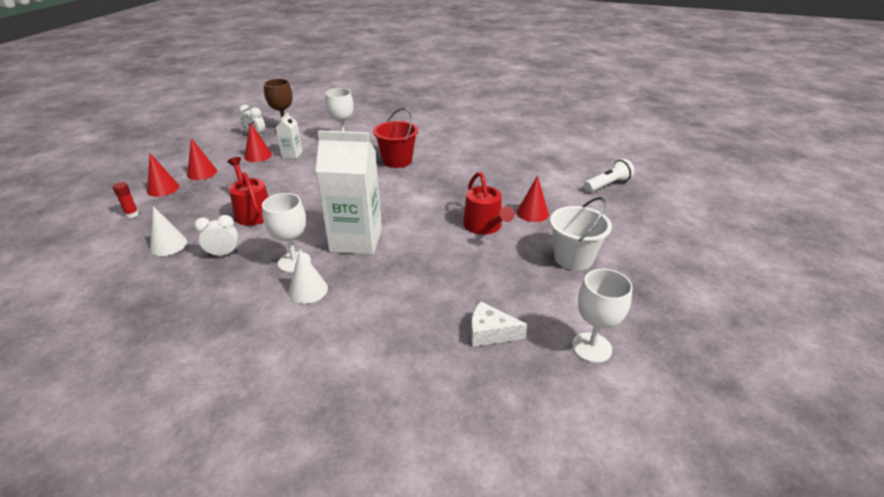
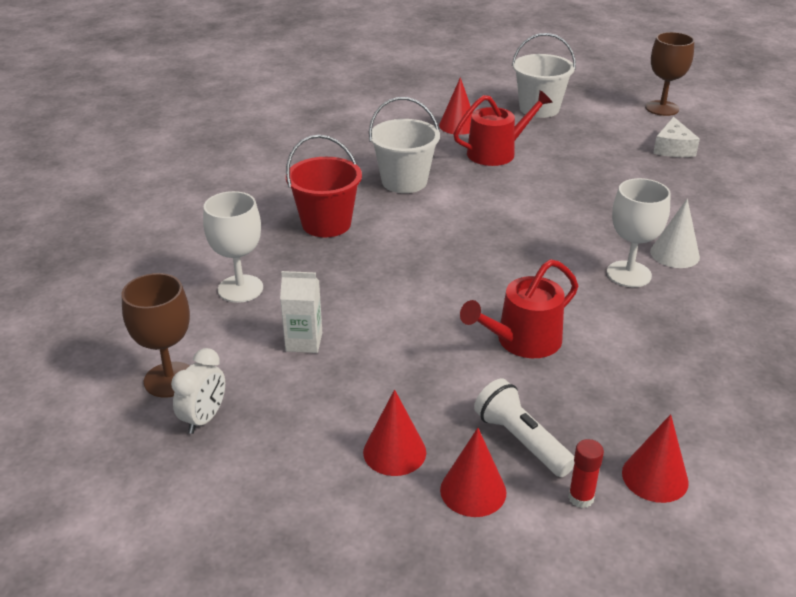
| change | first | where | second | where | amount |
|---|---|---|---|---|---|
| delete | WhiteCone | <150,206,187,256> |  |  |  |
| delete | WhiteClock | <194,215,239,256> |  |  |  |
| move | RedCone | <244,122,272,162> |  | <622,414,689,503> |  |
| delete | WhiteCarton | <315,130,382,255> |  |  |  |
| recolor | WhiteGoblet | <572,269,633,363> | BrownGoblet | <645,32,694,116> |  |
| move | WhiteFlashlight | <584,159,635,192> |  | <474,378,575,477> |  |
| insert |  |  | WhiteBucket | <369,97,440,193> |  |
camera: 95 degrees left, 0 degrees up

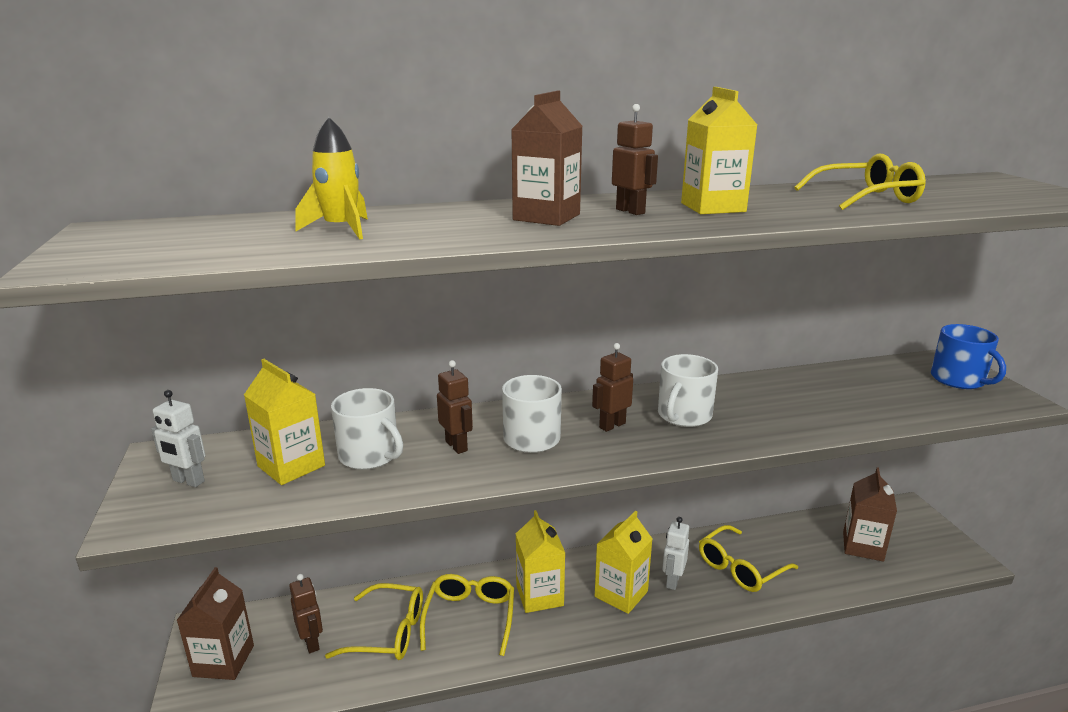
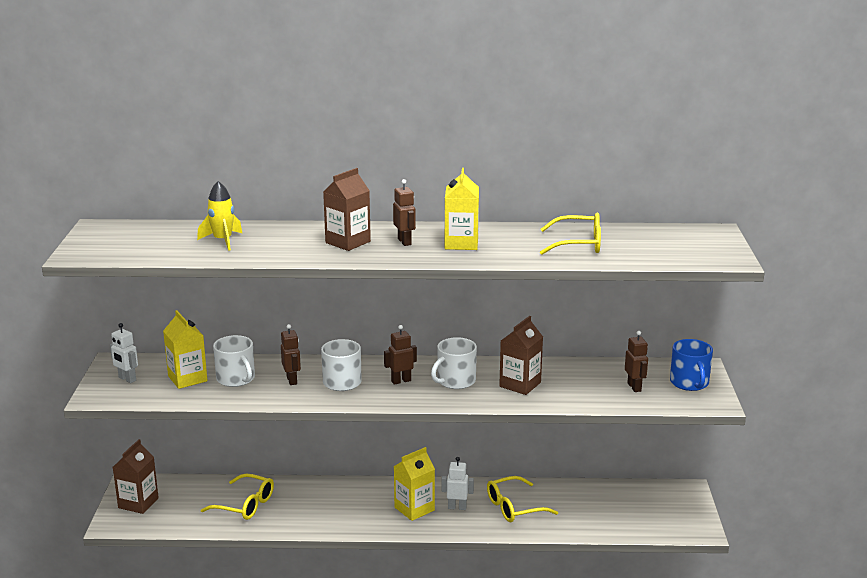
| change | first | where | second | where | amount |
|---|---|---|---|---|---|
| move | BrownRobot | <290,574,323,653> |  | <625,331,648,392> |  |
| delete | YellowGlasses | <420,574,514,656> |  |  |  |
| delete | YellowCarton | <516,510,565,613> |  |  |  |
| rotate | WhiteRobot | <662,517,689,590> |  | <441,457,474,510> | 60 degrees clockwise |
| move | BrownCarton | <843,467,897,561> |  | <499,316,543,395> |  |
camera: 15 degrees right, 0 degrees up

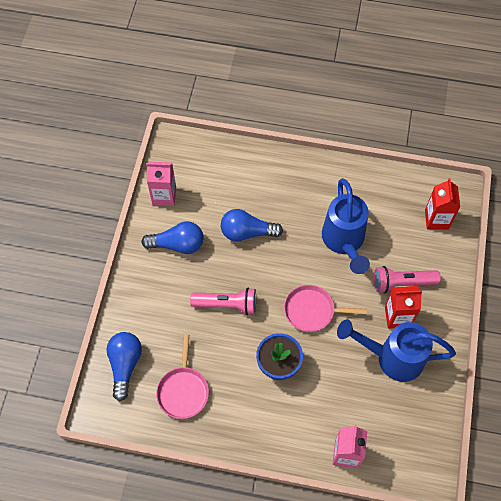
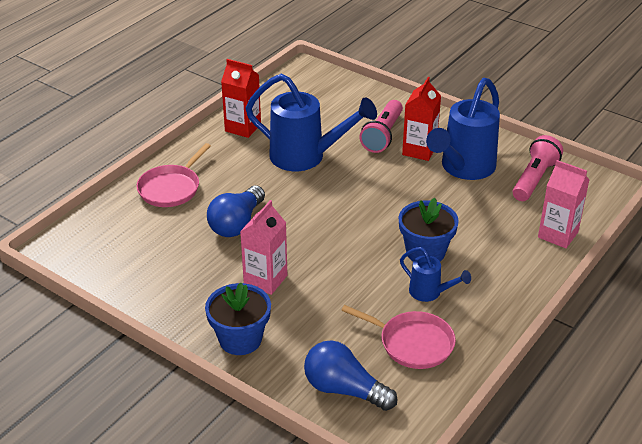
| change | first | where | second | where | amount |
|---|---|---|---|---|---|
| delete | BlueLightBulb | <141,221,203,254> |  |  |  |
| move | PinkCarton | <146,162,176,206> |  | <240,200,287,295> |  |
| move | PinkFlashlight | <190,288,256,315> |  | <513,135,563,201> |  |
| move | PinkPan | <284,285,367,332> |  | <136,143,211,207> |  |
| move | RedCarton | <425,178,460,230> |  | <221,59,261,138> |  |
| insert |  |  | BlueFlowerPot | <205,283,271,355> |  |
| insert |  |  | BlueWateringCan | <400,247,471,302> |  |
camera: 65 degrees left, 25 degrees down

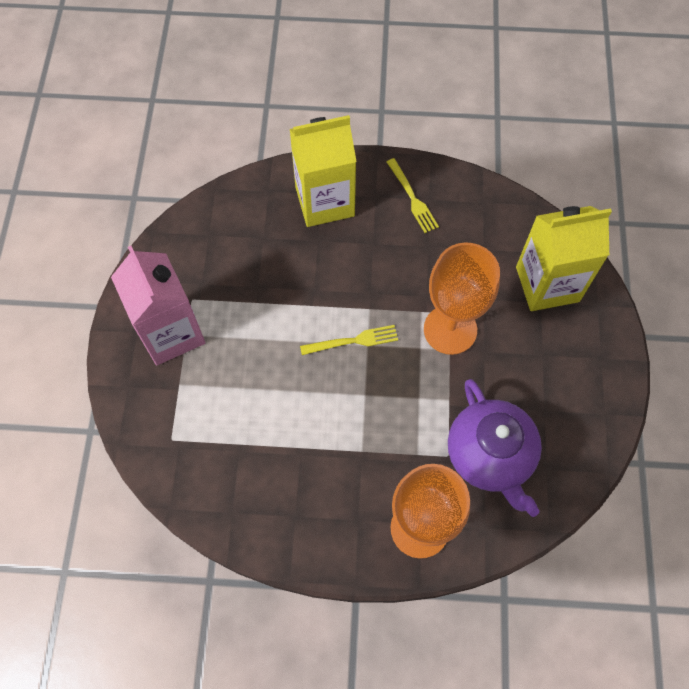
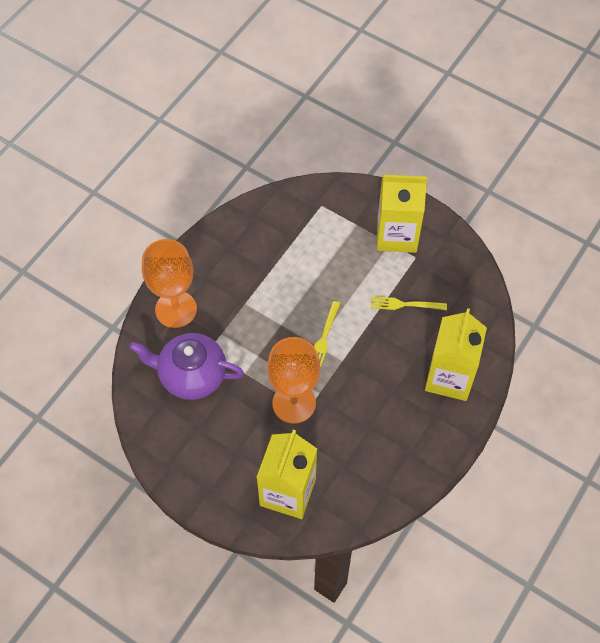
| change | first | where | second | where | amount |
|---|---|---|---|---|---|
| recolor | PinkCarton | <111,246,205,365> | YellowCarton | <377,174,427,253> |  |
| move | YellowFork | <387,158,439,233> |  | <371,296,447,310> |  |
camera: 120 degrees right, 5 degrees down

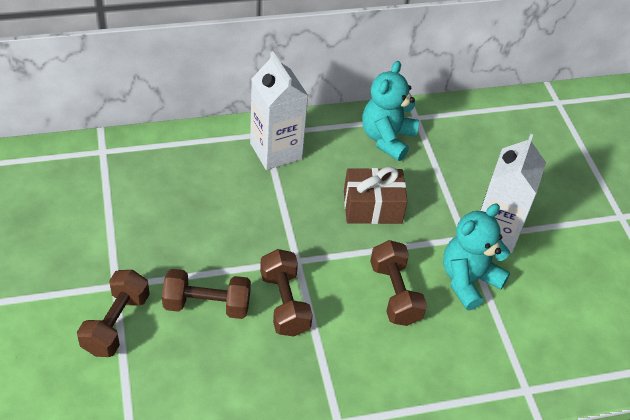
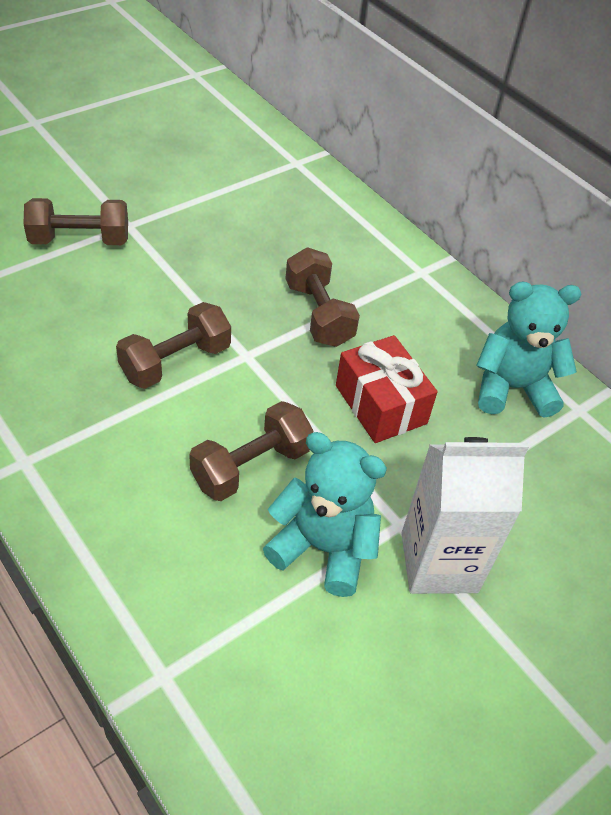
| change | first | where | second | where | amount |
|---|---|---|---|---|---|
| move | BrownDumbbell | <162,269,251,319> |  | <285,247,360,347> |  |
| delete | WhiteCarton | <250,51,308,170> |  |  |  |
| recolor | BrownGift | <344,167,408,224> | RedGift | <336,335,437,443> |  |
camera: 65 degrees right, 0 degrees up

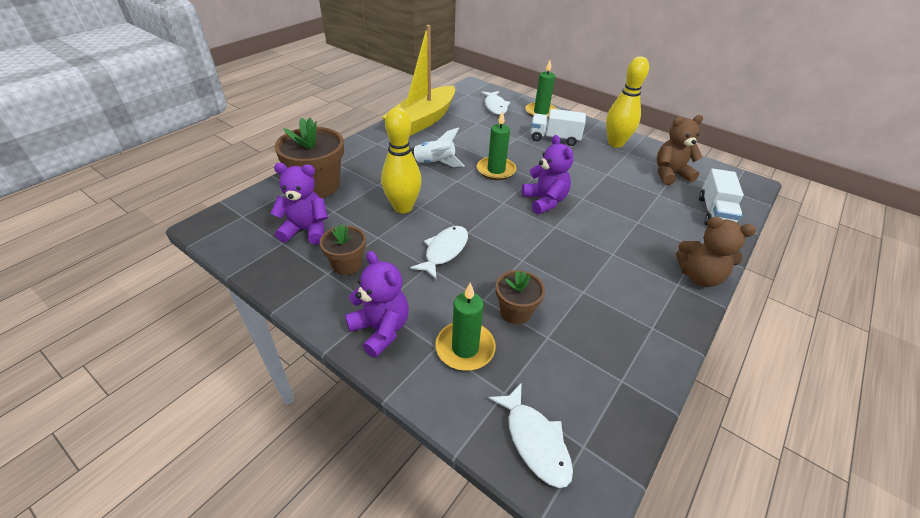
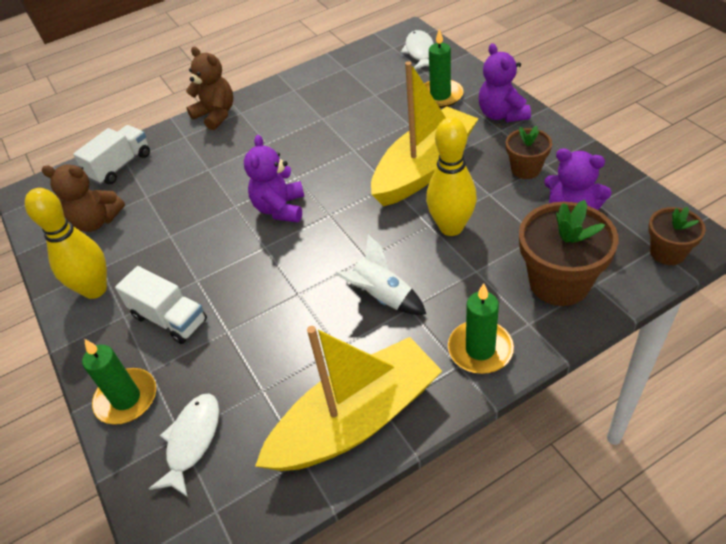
| change | first | where | second | where | amount |
|---|---|---|---|---|---|
| replace | WhiteFish | <410,226,468,279> | YellowBoat | <371,61,478,206> |  |
| move | GreenCandle | <477,111,516,180> |  | <448,283,514,374> |  |
| move | BrownFlowerPot | <496,270,545,324> |  | <648,207,706,265> |  |
camera: 150 degrees left, 5 degrees up

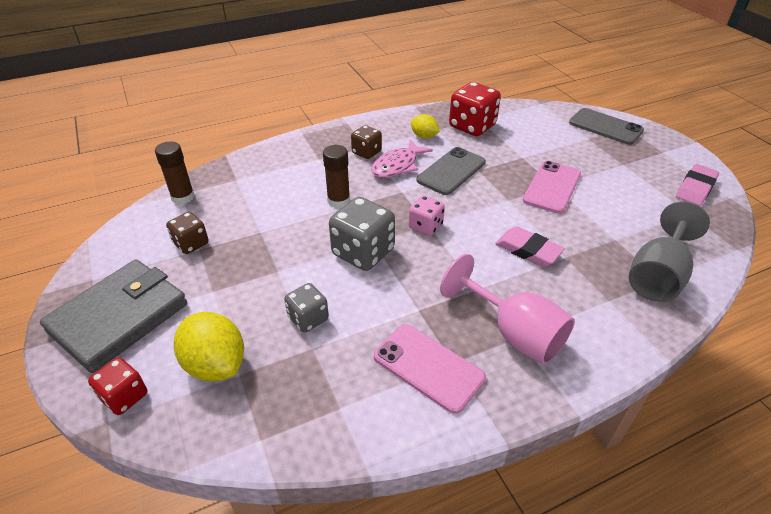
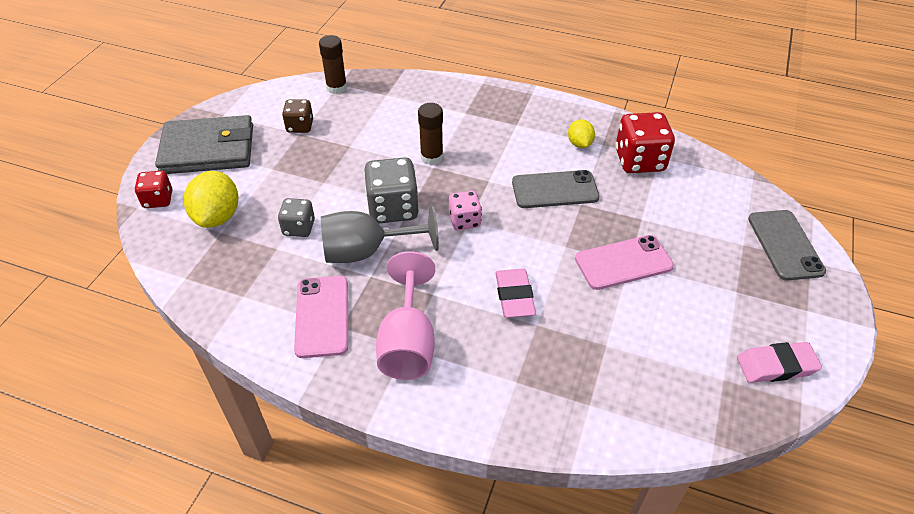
| change | first | where | second | where | amount |
|---|---|---|---|---|---|
| delete | BrownDice | <351,125,382,159> |  |  |  |
| delete | PinkFish | <371,140,433,178> |  |  |  |
| move | GreyGoblet | <629,201,710,302> |  | <321,205,439,263> |  |
camera: 45 degrees right, 5 degrees up

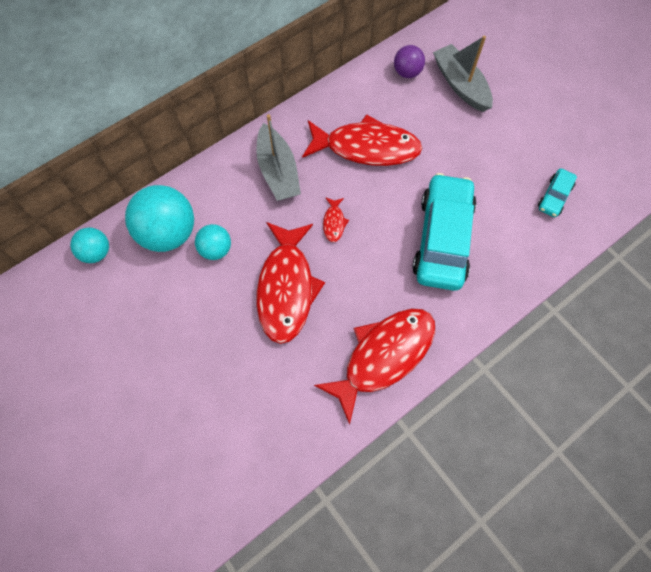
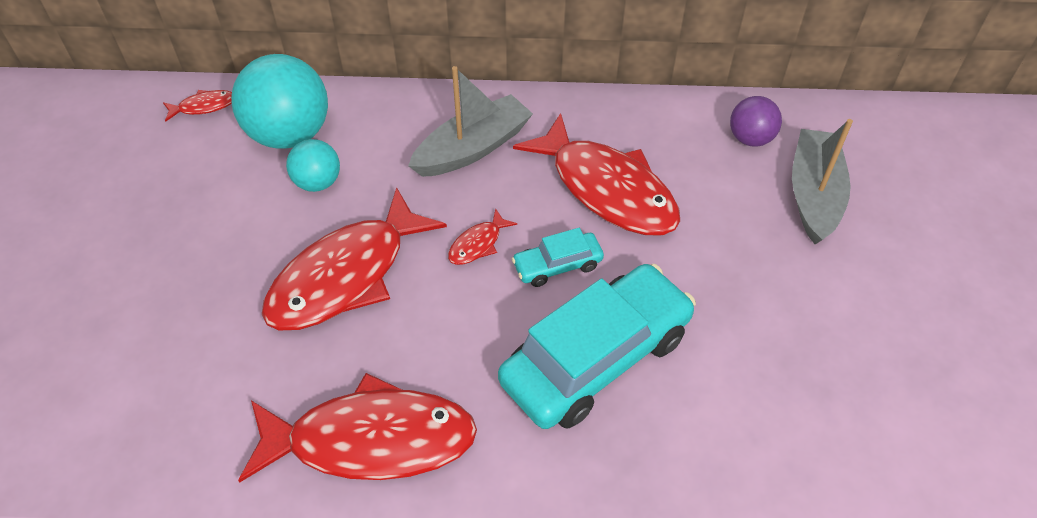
| change | first | where | second | where | amount |
|---|---|---|---|---|---|
| replace | TurquoiseBall | <70,228,109,263> | RedFish | <163,90,232,122> |  |
| rotate | GreyBoat | <256,114,301,201> |  | <408,66,533,177> | 150 degrees counterclockwise |
| move | TurquoiseCar | <538,168,577,217> |  | <511,228,604,287> |  |
camera: 40 degrees right, 15 degrees down

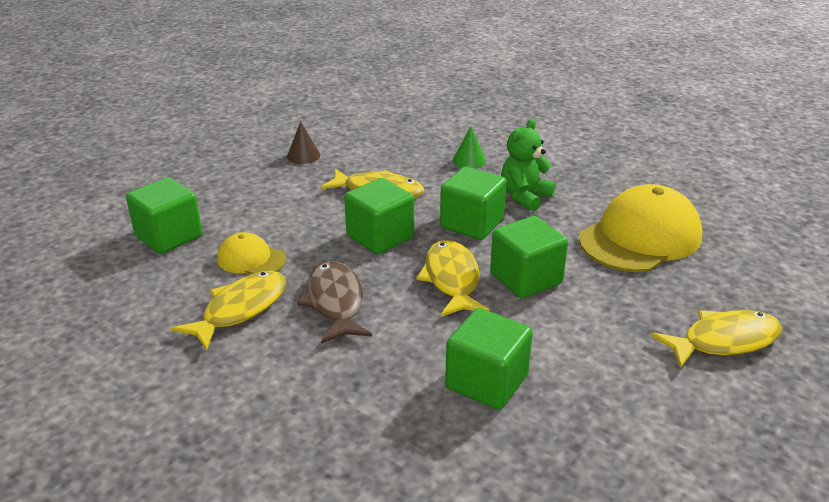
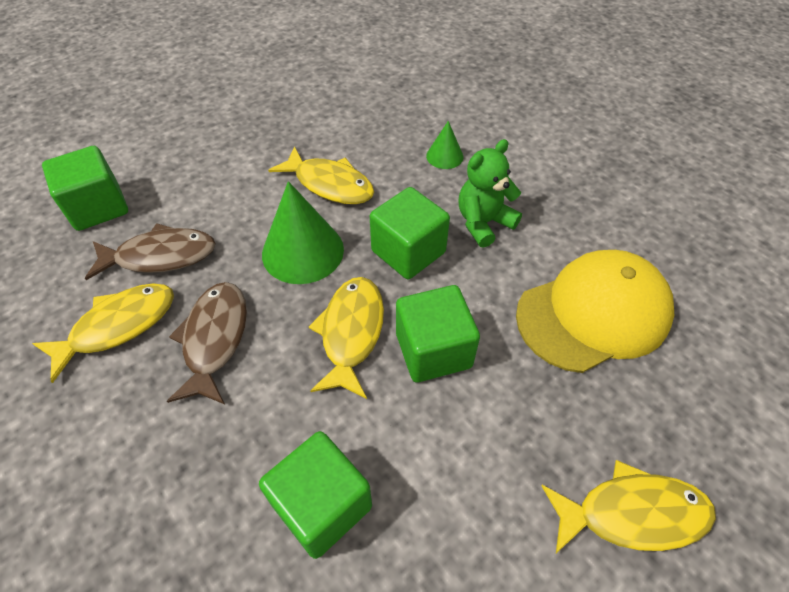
| change | first | where | second | where | amount |
|---|---|---|---|---|---|
| replace | YellowCap | <217,232,287,274> | BrownFish | <85,223,216,280> |  |
| delete | BrownCone | <287,121,320,164> |  |  |  |
| replace | GreenCube | <344,178,414,254> | GreenCone | <262,181,344,284> |  |
camera: 15 degrees right, 20 degrees up

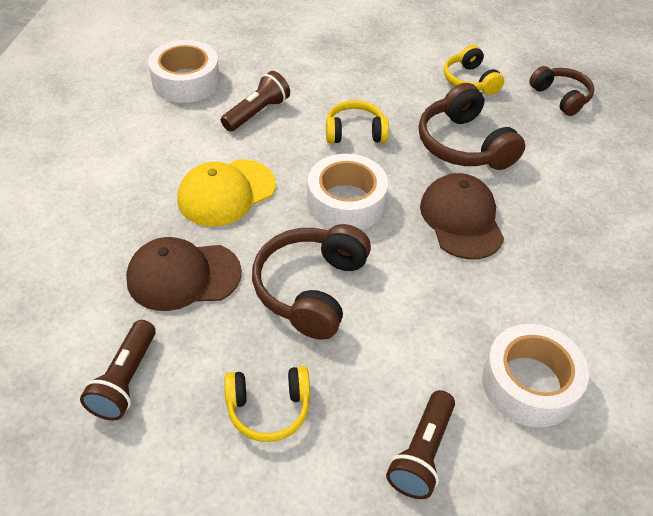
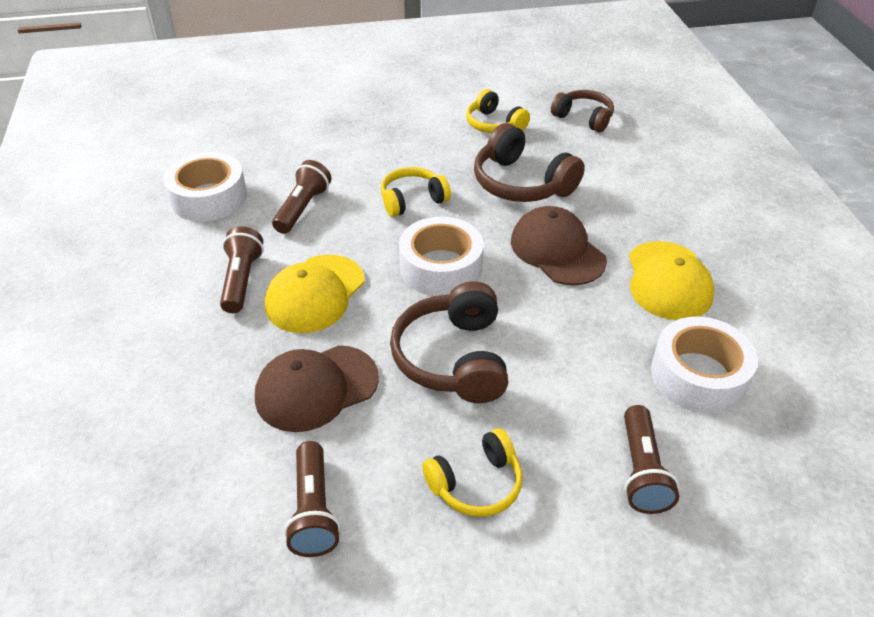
| change | first | where | second | where | amount |
|---|---|---|---|---|---|
| insert |  |  | BrownFlashlight | <220,227,264,313> |  |
| insert |  |  | YellowCap | <629,241,715,320> |  |
camera: 20 degrees left, 5 degrees down

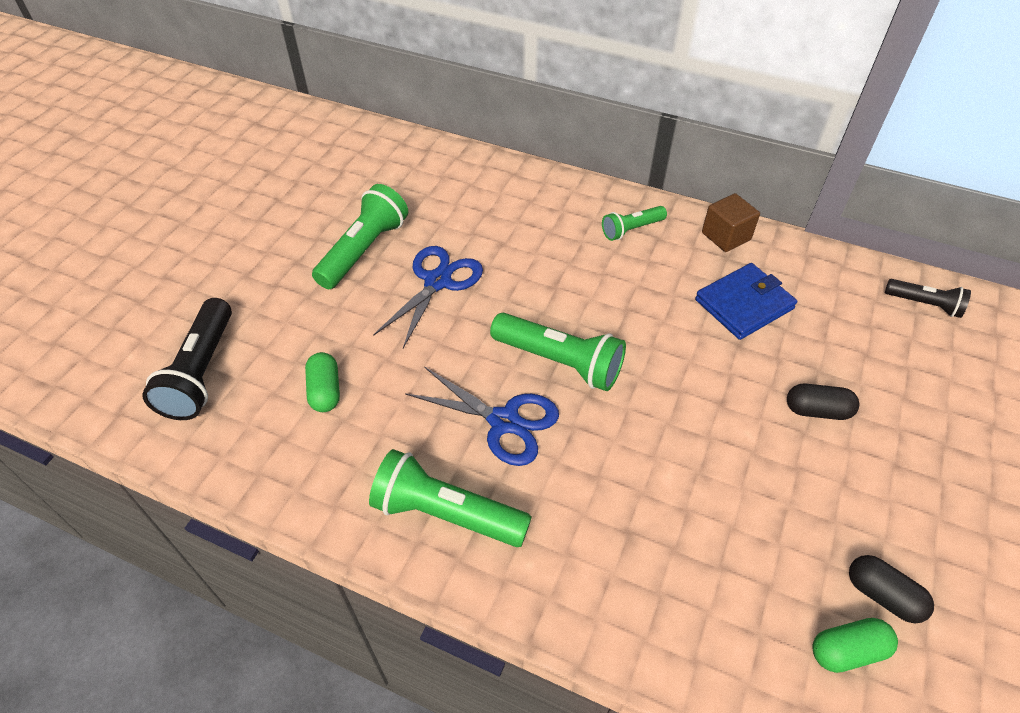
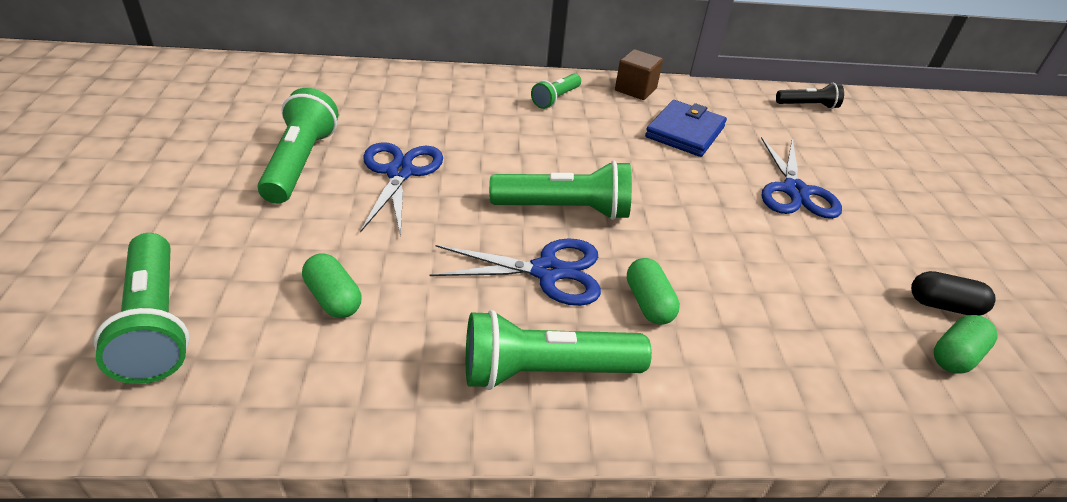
| change | first | where | second | where | amount |
|---|---|---|---|---|---|
| recolor | BlackFlashlight | <142,298,232,420> | GreenFlashlight | <94,233,190,384> |  |
| replace | BlackCapsule | <787,383,859,420> | BlueScissors | <761,137,842,219> |  |
| insert |  |  | GreenCapsule | <627,258,680,325> |  |
camera: 30 degrees left, 10 degrees down

